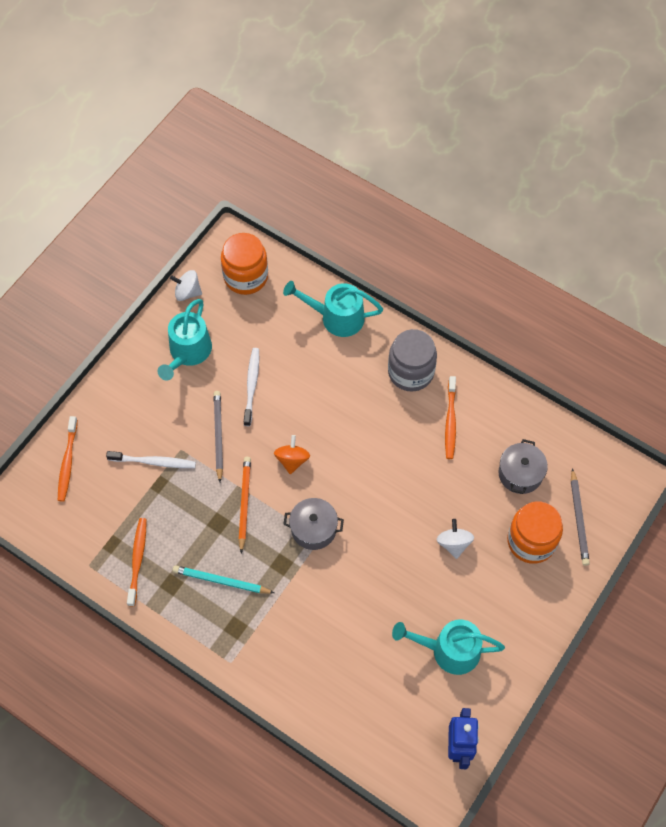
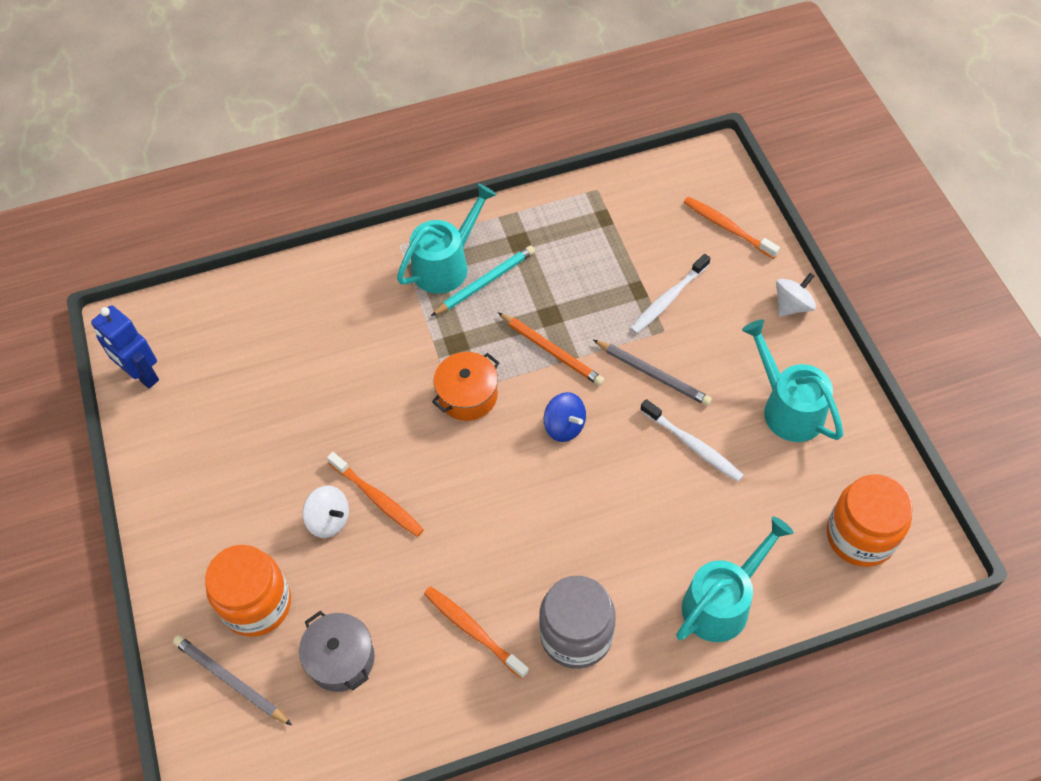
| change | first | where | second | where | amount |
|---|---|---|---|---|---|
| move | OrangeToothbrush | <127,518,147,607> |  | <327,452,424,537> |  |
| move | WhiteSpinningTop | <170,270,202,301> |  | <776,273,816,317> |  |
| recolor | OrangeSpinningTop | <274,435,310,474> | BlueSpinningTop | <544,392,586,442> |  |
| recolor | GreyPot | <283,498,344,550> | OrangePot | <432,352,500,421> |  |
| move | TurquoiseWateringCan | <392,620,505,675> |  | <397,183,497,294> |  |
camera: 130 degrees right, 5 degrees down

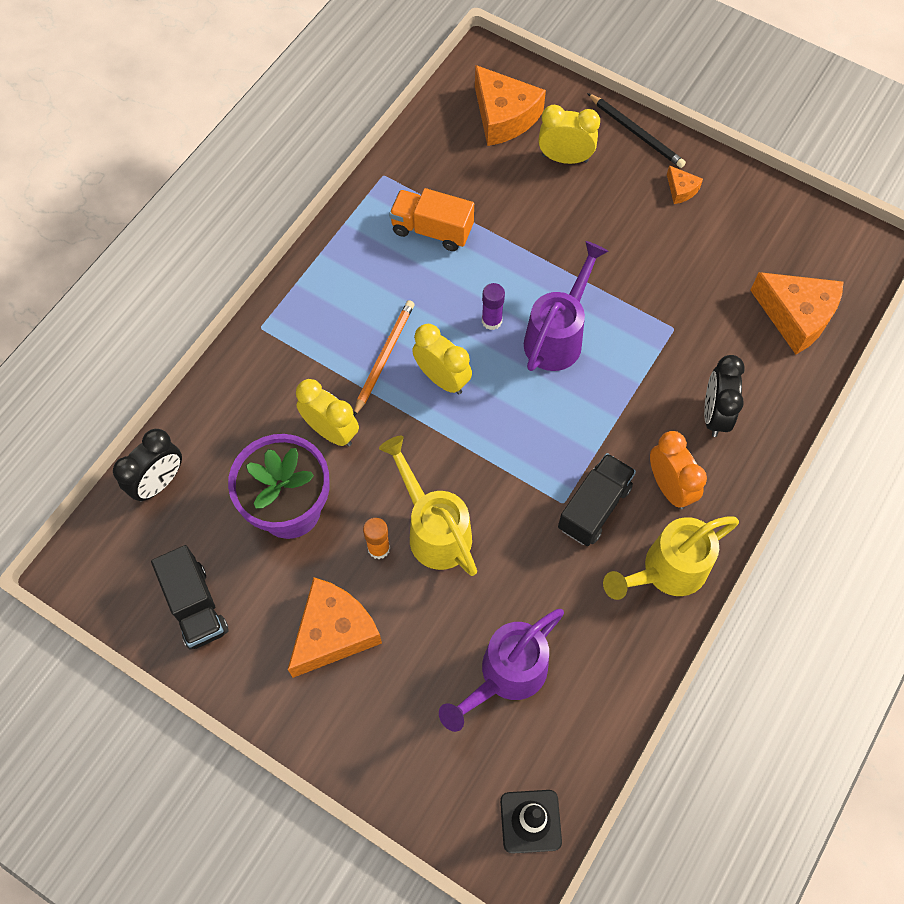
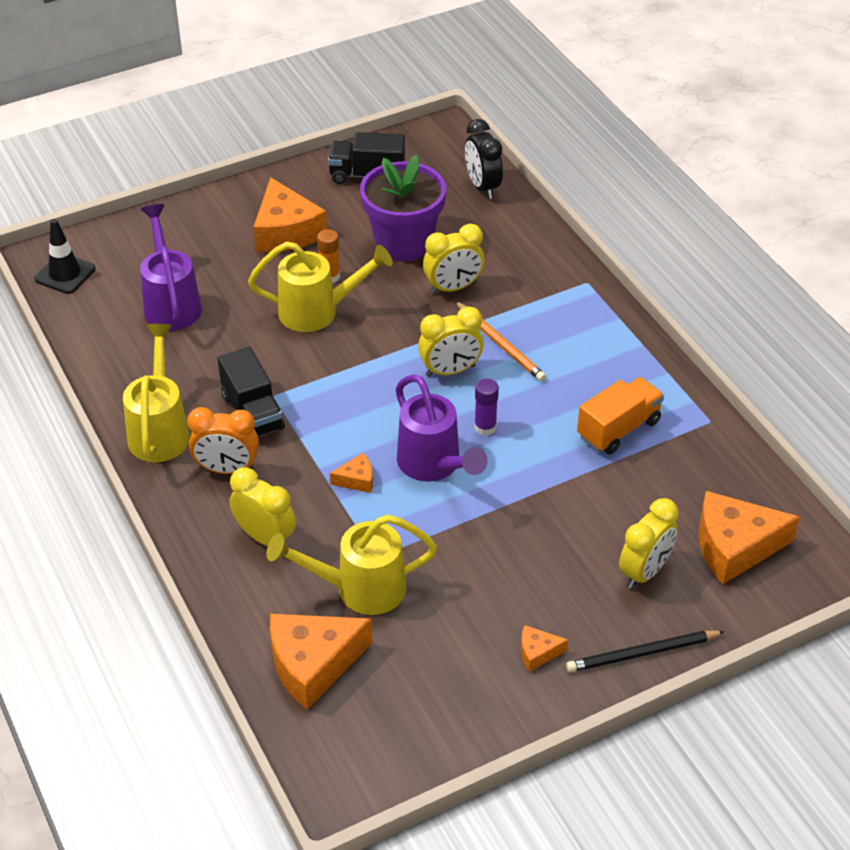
| change | first | where | second | where | amount |
|---|---|---|---|---|---|
| recolor | BlackClock | <704,355,745,437> | YellowClock | <229,467,296,546> |  |
| insert |  |  | YellowWateringCan | <266,515,437,615> |  |
| insert |  |  | OrangeCheese | <330,453,373,493> |  |
camera: 120 degrees right, 20 degrees down

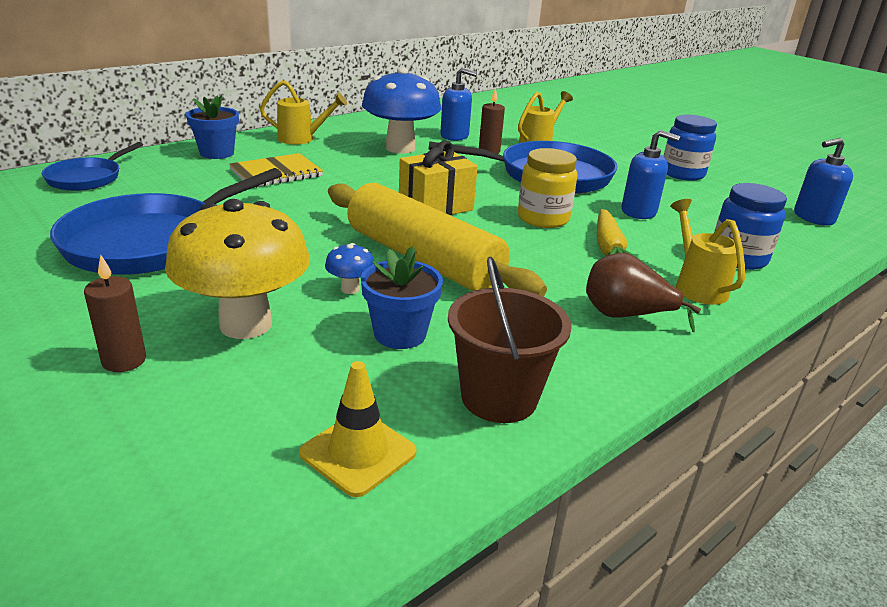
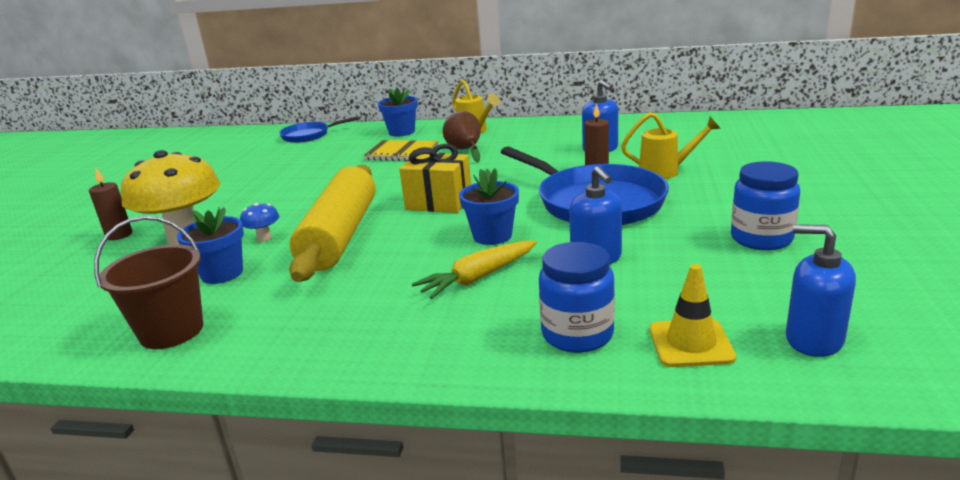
| change | first | where | second | where | amount |
|---|---|---|---|---|---|
| delete | BluePan | <50,168,282,275> |  |  |  |
| move | YellowTrafficCone | <299,361,417,497> |  | <649,264,736,367> |  |
| delete | BlueMushroom | <362,67,441,153> |  |  |  |
| replace | YellowJar | <518,148,578,228> | BlueFlowerPot | <459,168,519,245> |  |
| move | BrownPear | <586,253,701,332> |  | <443,111,481,162> |  |
| delete | YellowWateringCan | <670,199,745,305> |  |  |  |
camera: 55 degrees right, 5 degrees down

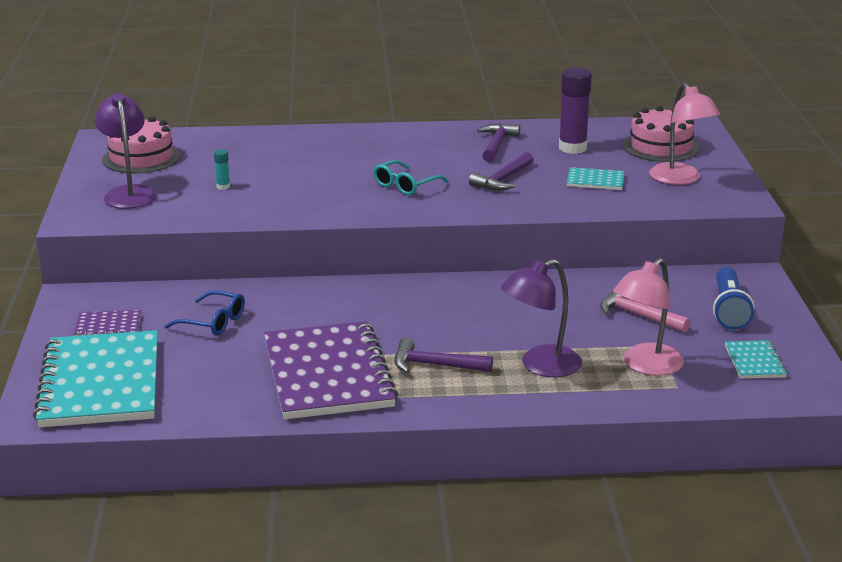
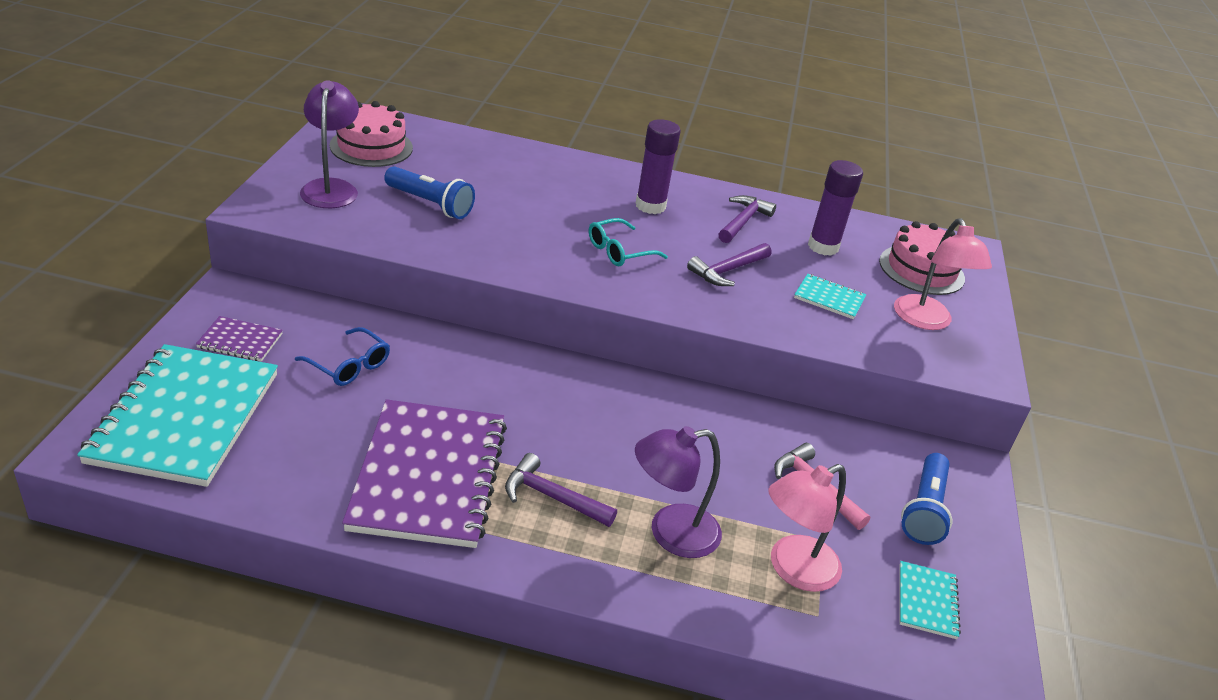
| change | first | where | second | where | amount |
|---|---|---|---|---|---|
| replace | TurquoiseGlueStick | <214,149,230,190> | BlueFlashlight | <384,166,475,219> |  |
| insert |  |  | PurpleGlueStick | <635,119,681,214> |  |
camera: 10 degrees right, 10 degrees up

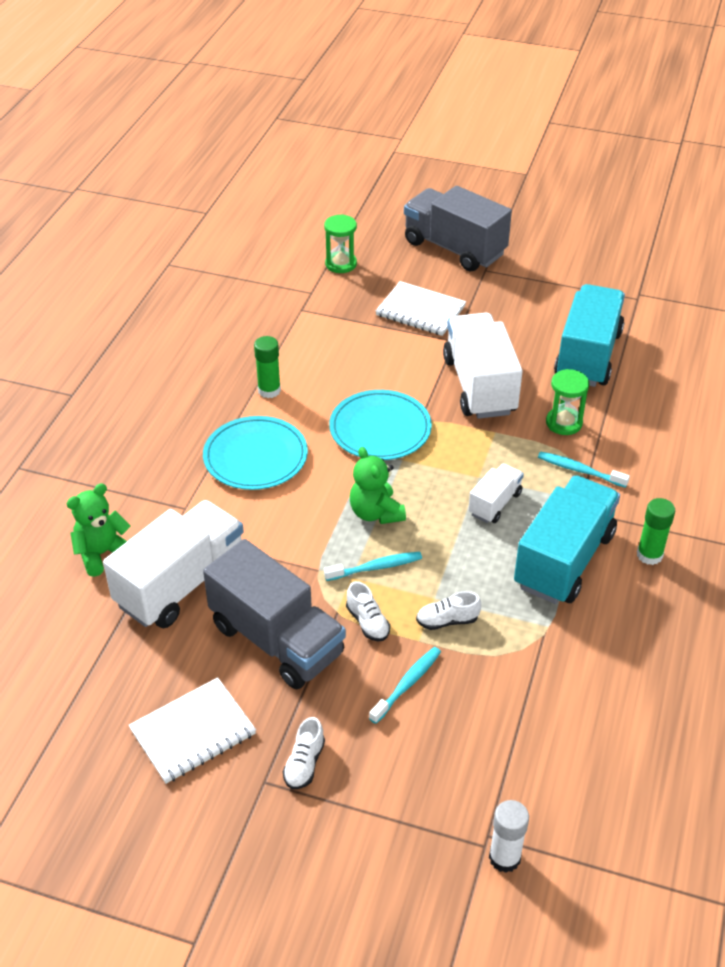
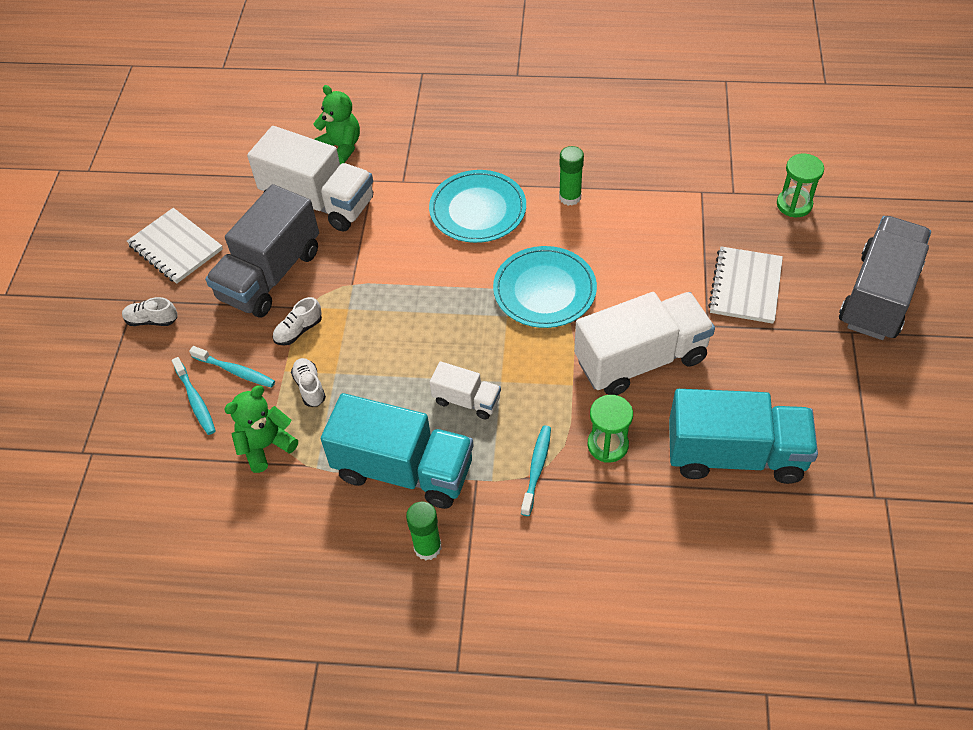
| change | first | where | second | where | amount |
|---|---|---|---|---|---|
| move | TurquoiseToothbrush | <324,552,422,581> |  | <172,357,216,435> |  |
| move | GreenTeddyBear | <350,447,406,524> |  | <224,385,298,473> |  |
| delete | WhiteGlueStick | <489,800,529,873> |  |  |  |
camera: 80 degrees right, 10 degrees up

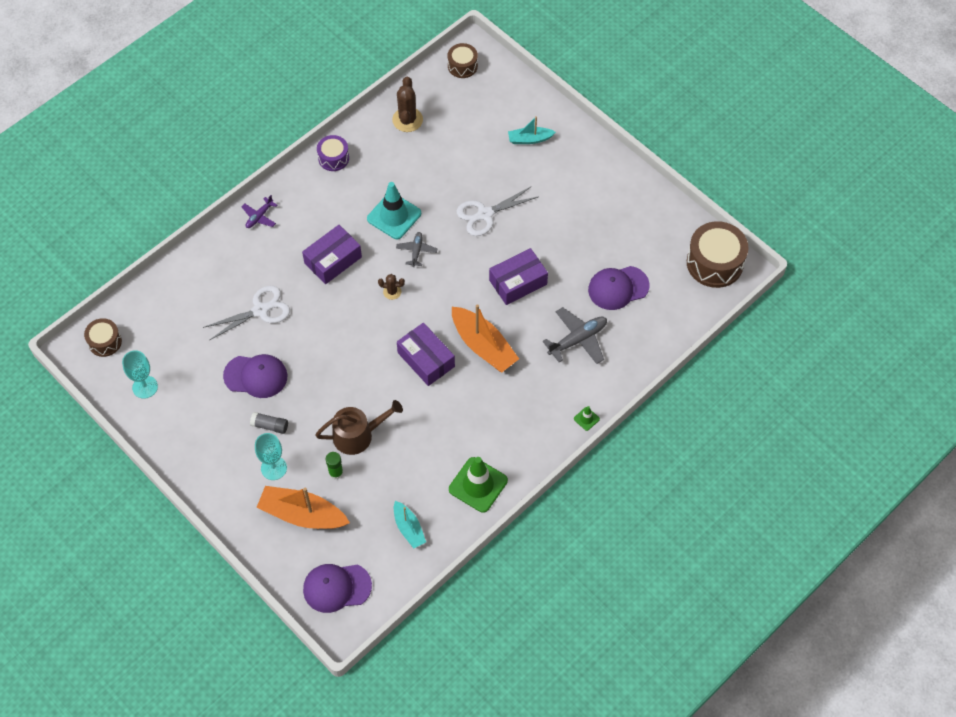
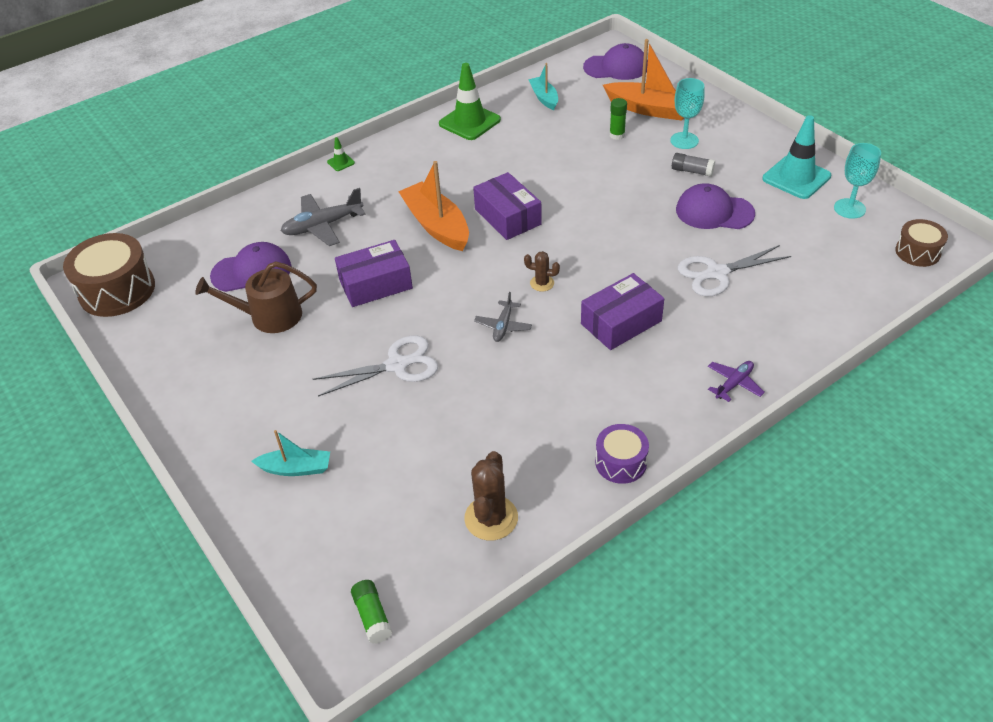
| change | first | where | second | where | amount |
|---|---|---|---|---|---|
| move | BrownWateringCan | <316,400,403,455> |  | <195,262,317,333> |  |
| move | TurquoiseTrafficCone | <367,182,421,239> |  | <763,115,831,199> |  |
| replace | BrownDrum | <448,43,478,78> | GreenGlueStick | <351,580,393,644> |  |
camera: 170 degrees left, 15 degrees down

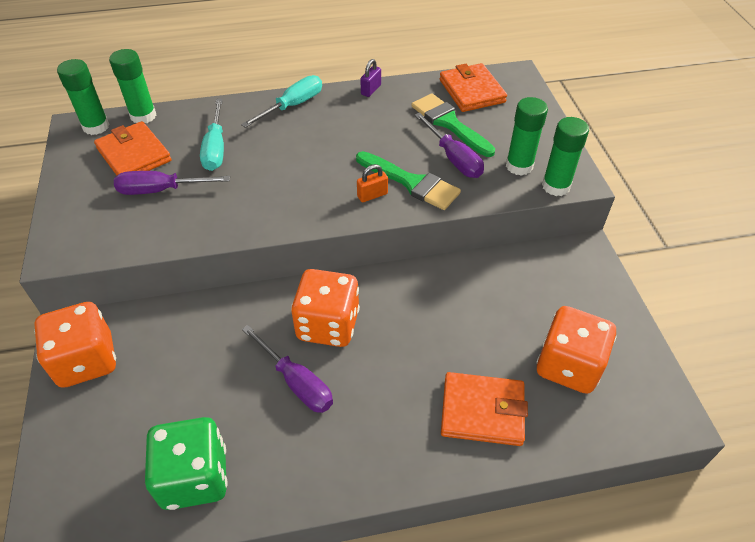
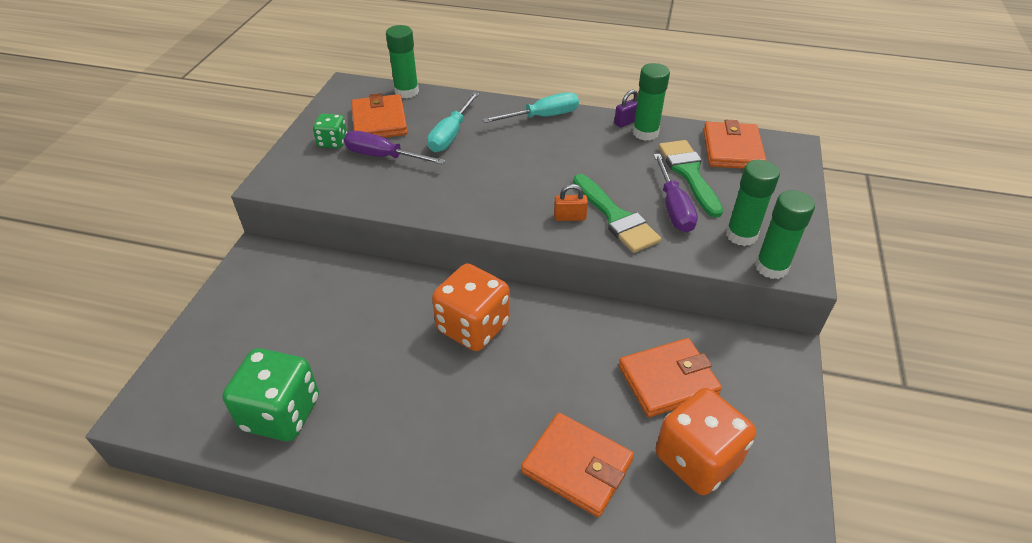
| change | first | where | second | where | amount |
|---|---|---|---|---|---|
| delete | OrangeDice | <34,302,116,388> |  |  |  |
| move | GreenGlueStick | <57,59,110,135> |  | <632,63,670,141> |  |
| delete | PurpleScrewdriver | <242,325,333,413> |  |  |  |
| insert |  |  | GreenDice | <313,114,347,148> |  |
| insert |  |  | OrangeWallet | <619,338,722,417> |  |
camera: 25 degrees right, 5 degrees down

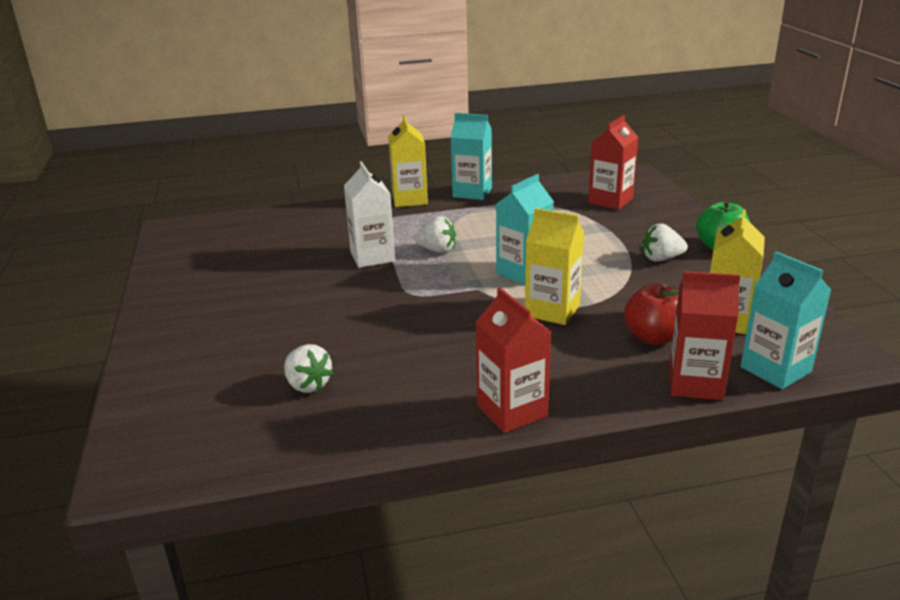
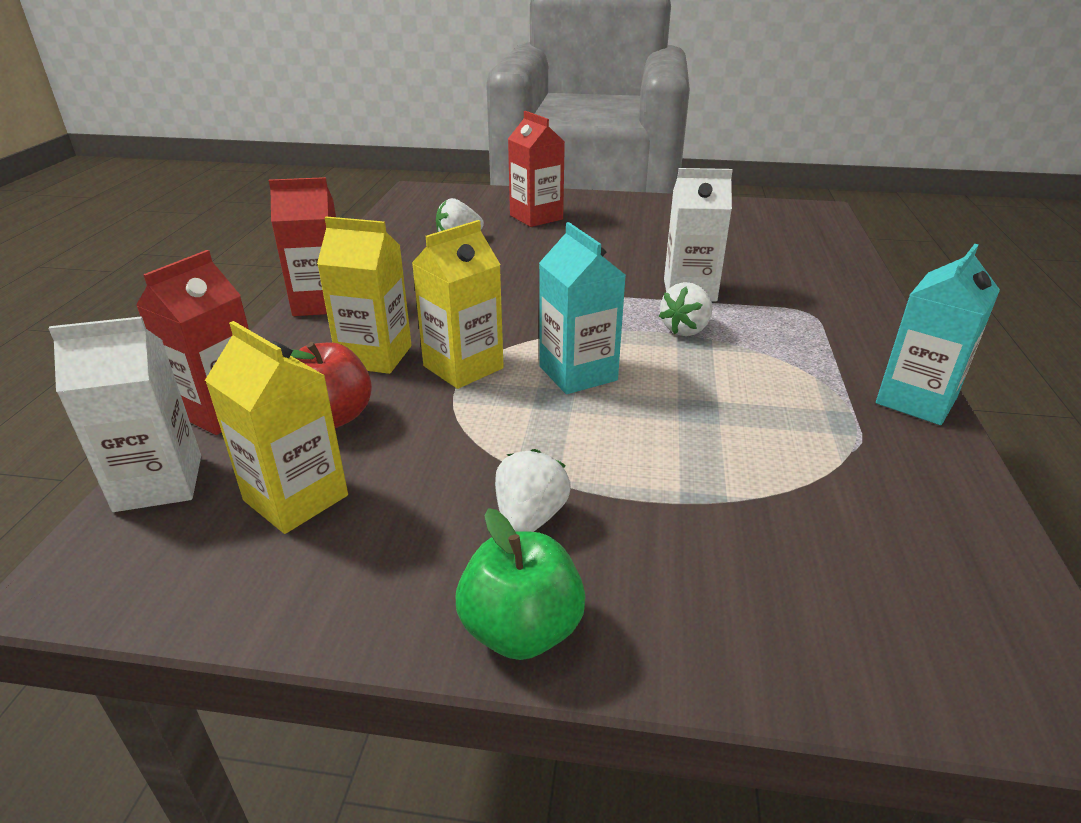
| change | first | where | second | where | amount |
|---|---|---|---|---|---|
| move | YellowCarton | <388,115,428,207> |  | <317,216,412,374> |  |
| move | RedCarton | <588,115,639,210> |  | <508,111,565,227> |  |
| recolor | TurquoiseCarton | <741,252,831,389> | WhiteCarton | <48,316,201,512> |  |
camera: 110 degrees right, 5 degrees up

